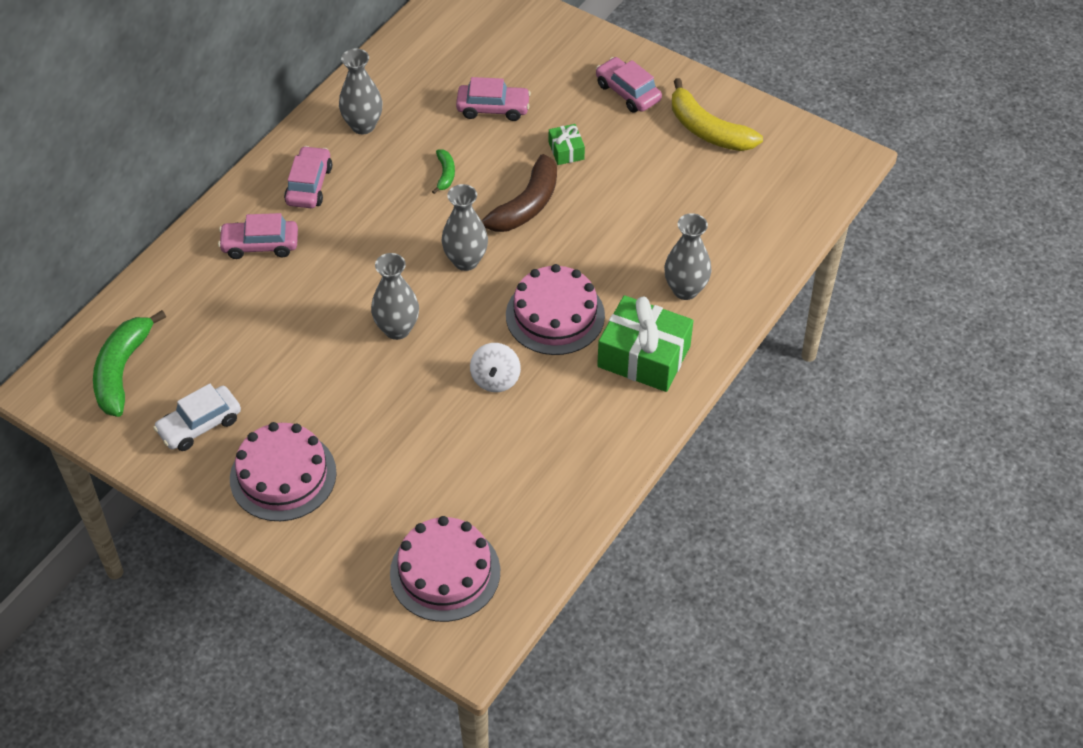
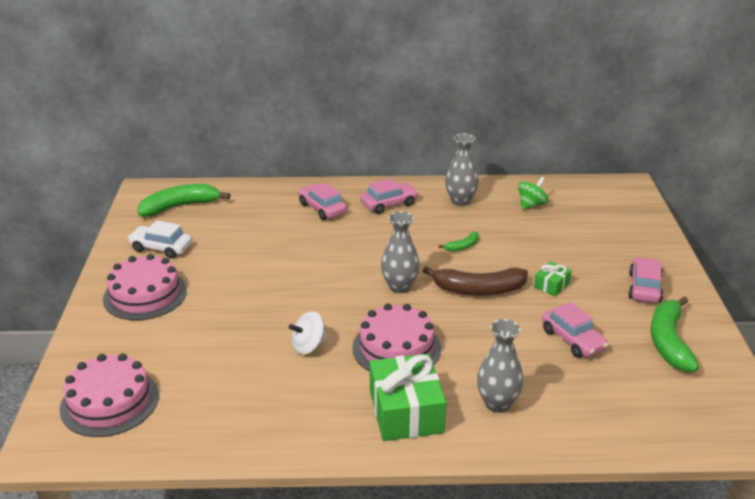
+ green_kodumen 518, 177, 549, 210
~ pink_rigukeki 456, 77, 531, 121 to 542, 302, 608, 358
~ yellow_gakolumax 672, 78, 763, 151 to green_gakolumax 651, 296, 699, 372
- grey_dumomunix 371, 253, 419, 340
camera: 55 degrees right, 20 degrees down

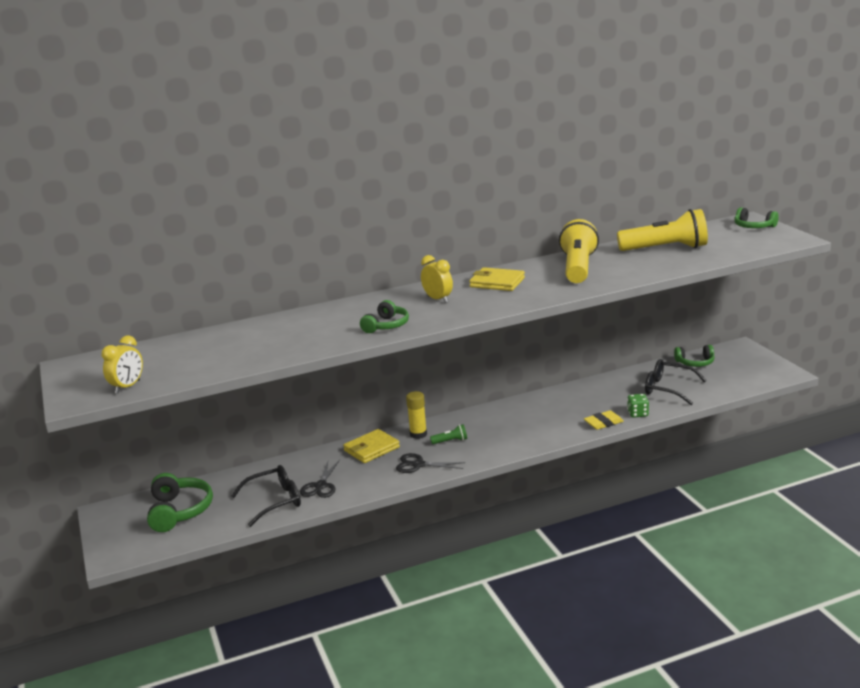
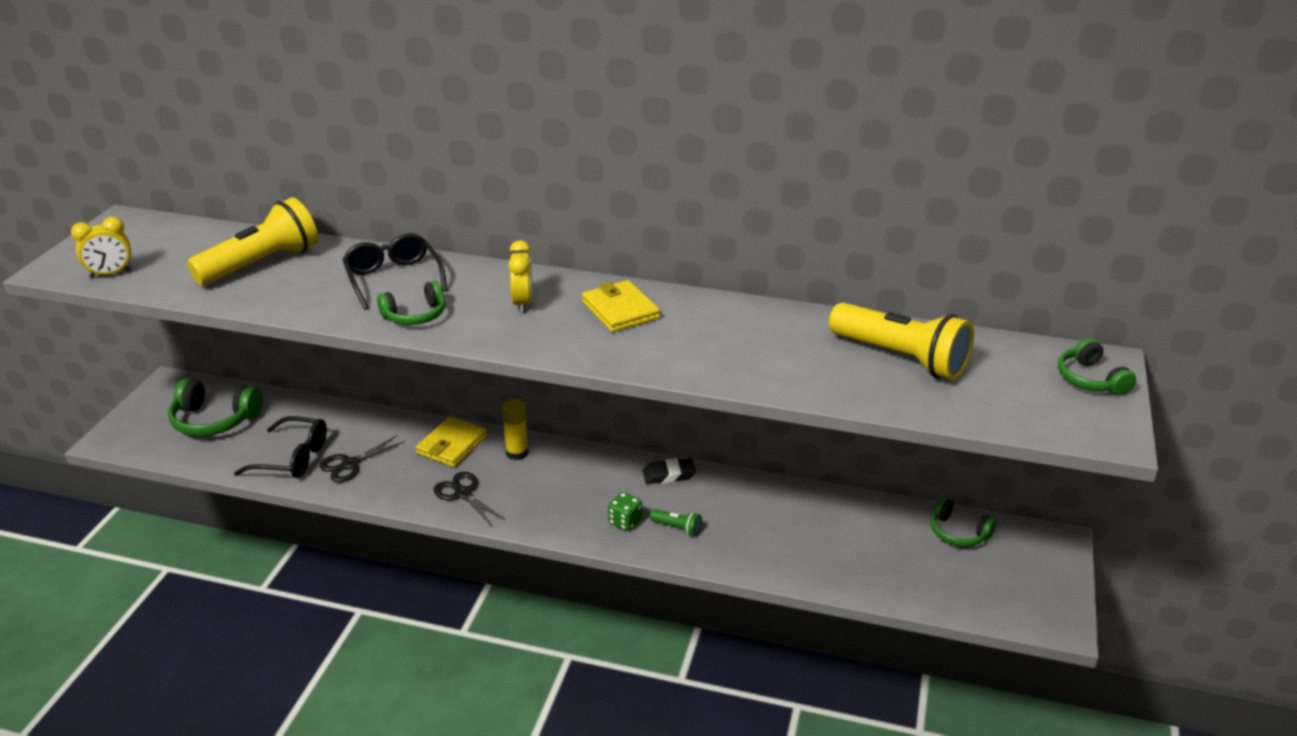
~ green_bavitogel 147, 473, 213, 532 = 168, 378, 263, 436 75 degrees clockwise
~ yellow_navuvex 559, 219, 599, 283 to 187, 197, 318, 285
~ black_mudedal 645, 359, 707, 405 to 342, 233, 447, 309
~ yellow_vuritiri 343, 429, 400, 463 = 416, 416, 487, 467 60 degrees counterclockwise
~ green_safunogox 627, 394, 649, 418 to 608, 492, 642, 531
+ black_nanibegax 643, 458, 696, 484
~ green_navuvex 430, 424, 467, 444 to 650, 509, 702, 536
- yellow_nanibegax 584, 410, 624, 430
camera: 35 degrees right, 10 degrees up

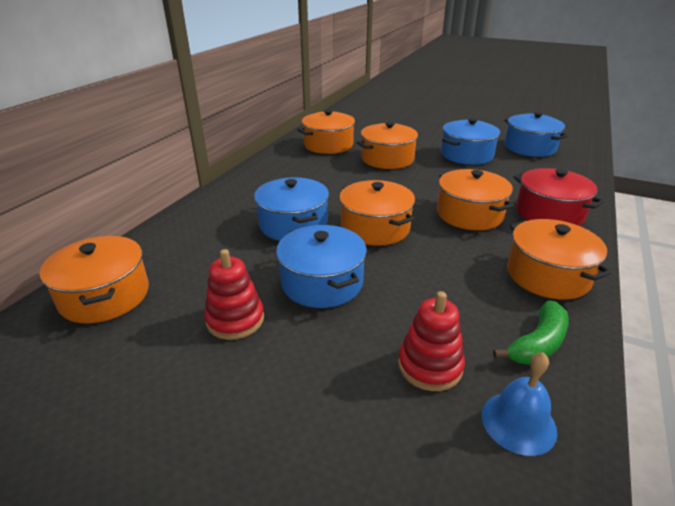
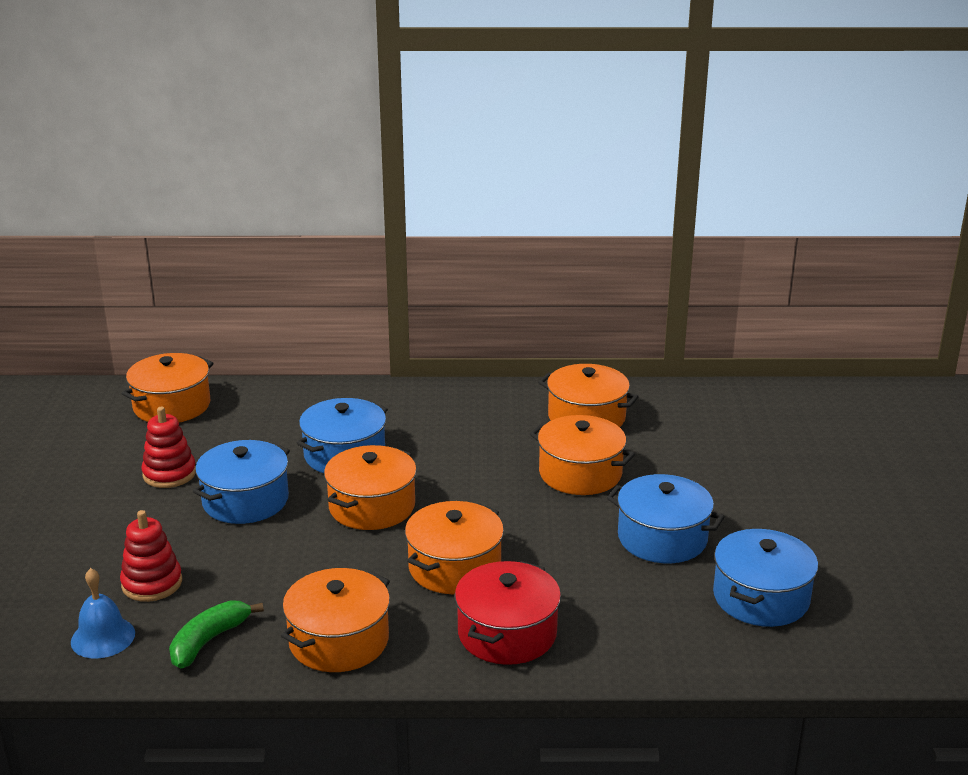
~ green_gakolumax 493, 301, 569, 364 = 169, 600, 264, 669 105 degrees clockwise
camera: 65 degrees right, 5 degrees down

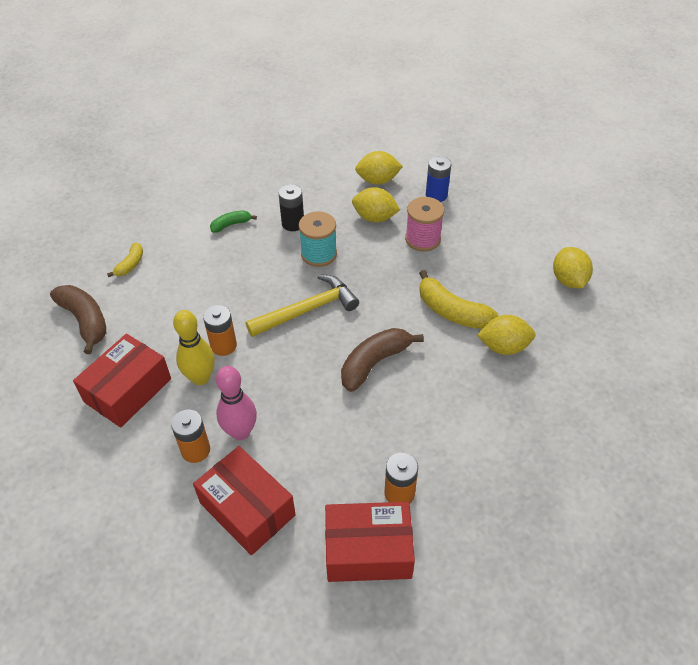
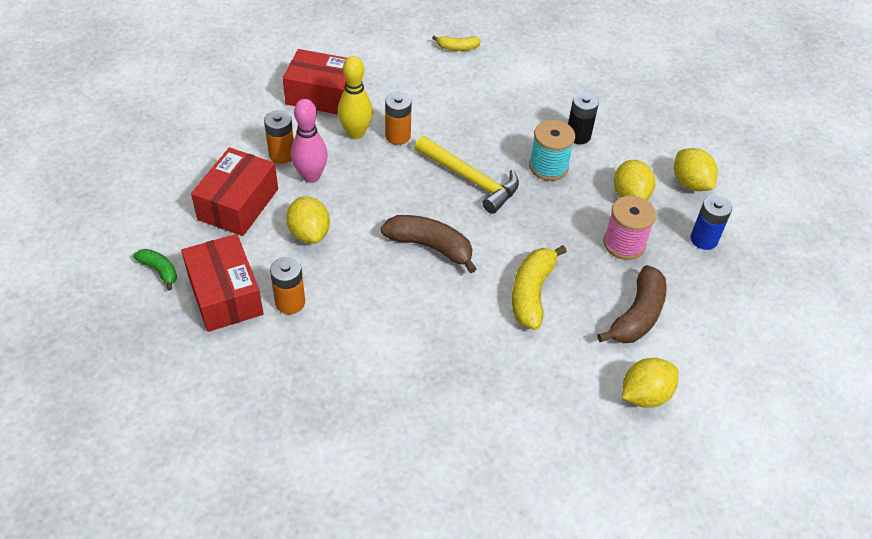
~ green_gakolumax 210, 211, 257, 233 to 133, 249, 177, 290
~ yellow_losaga 477, 315, 536, 355 to 286, 196, 330, 243
~ brown_gakolumax 50, 285, 106, 354 to 597, 265, 666, 343
camera: 65 degrees right, 0 degrees up

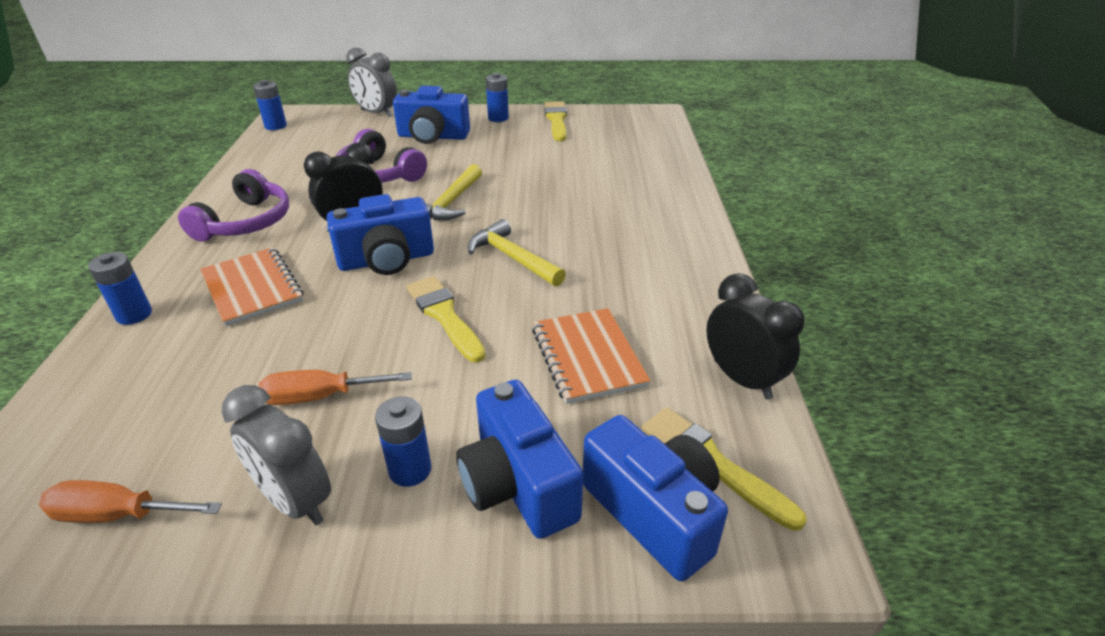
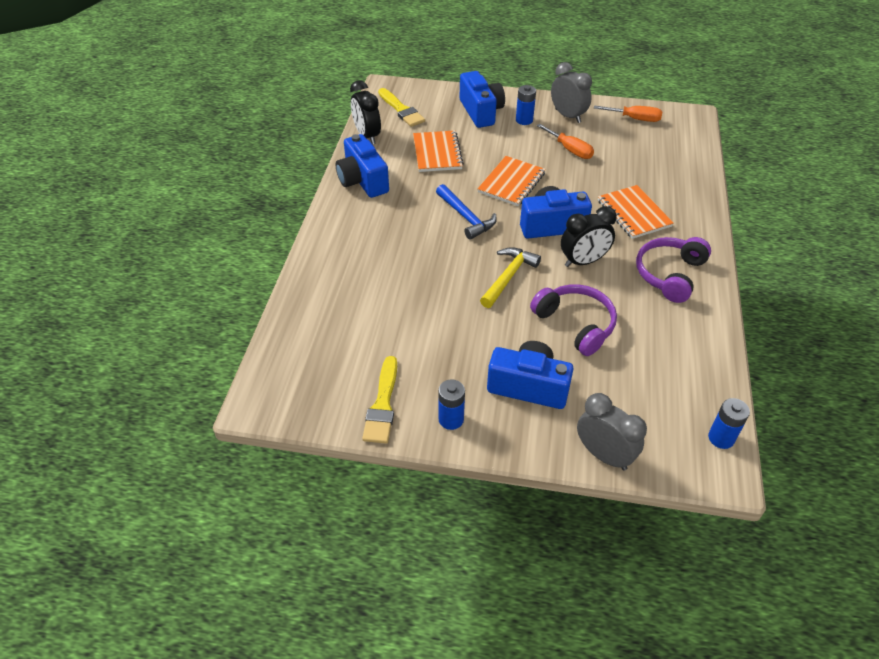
~ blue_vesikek 583, 415, 728, 581 to 336, 134, 389, 198
~ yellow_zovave 468, 219, 566, 287 to blue_zovave 436, 184, 496, 240
~ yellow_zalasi 406, 276, 485, 362 to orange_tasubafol 478, 156, 546, 206
~ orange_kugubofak 258, 370, 412, 405 = 537, 124, 594, 159 45 degrees clockwise
- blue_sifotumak 88, 252, 152, 325
camera: 170 degrees left, 10 degrees up

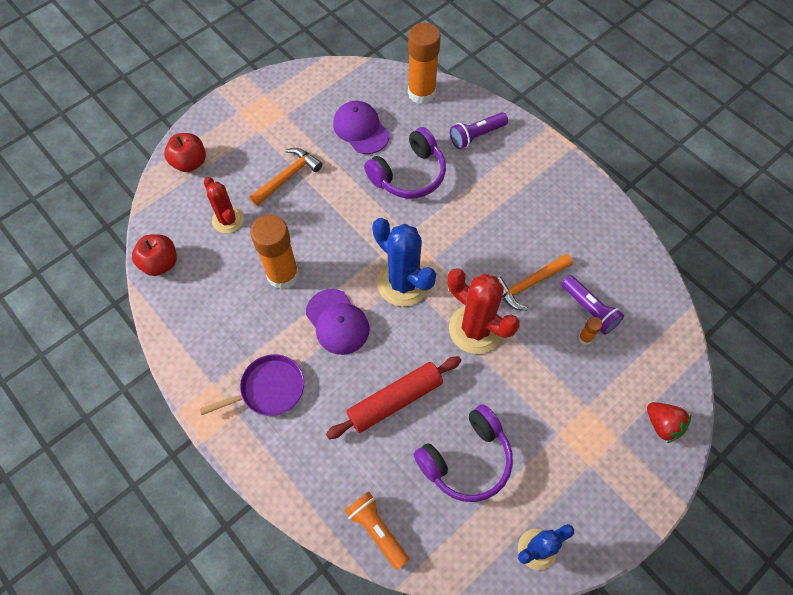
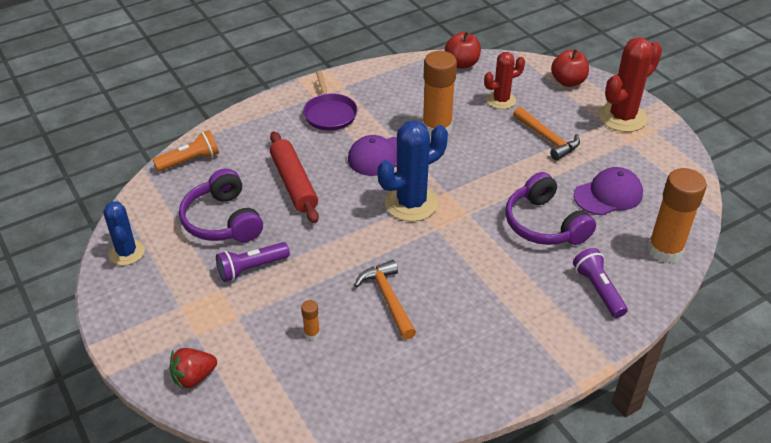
~ purple_navuvex 561, 275, 624, 335 to 216, 242, 290, 282
~ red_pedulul 448, 268, 520, 354 to 599, 37, 662, 132
camera: 100 degrees right, 20 degrees down

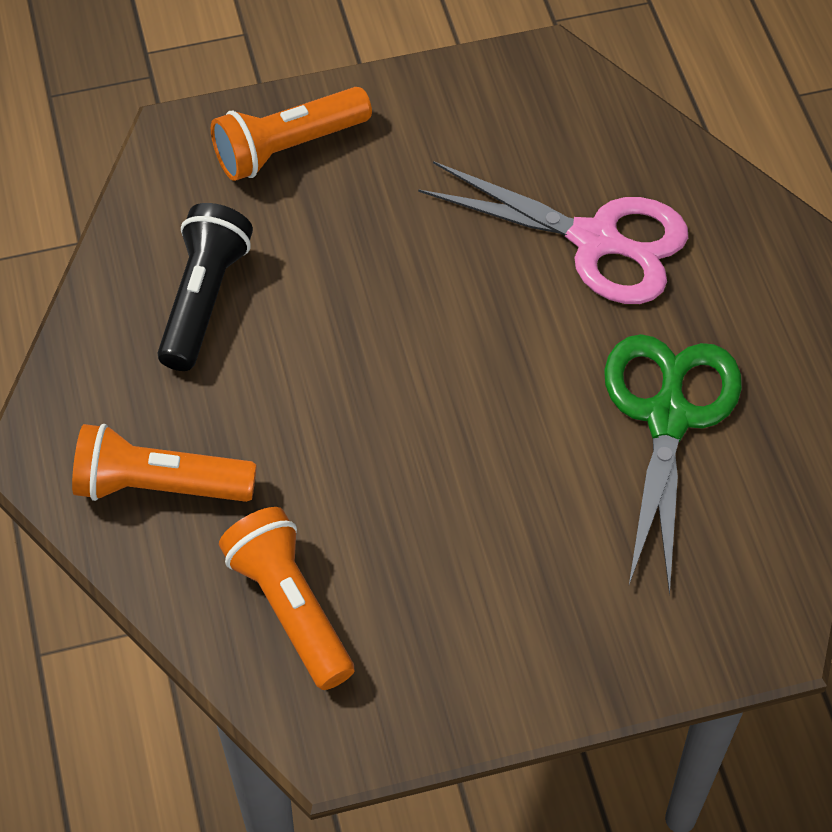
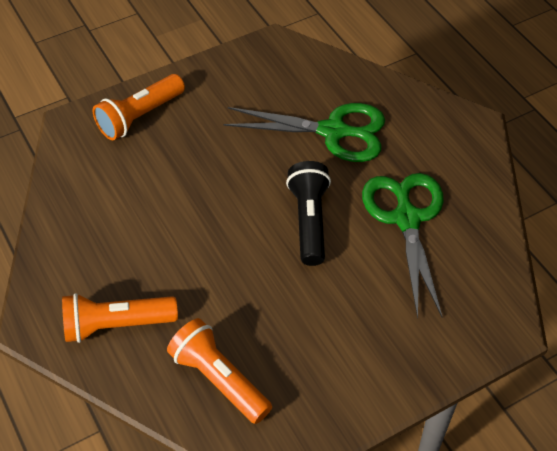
~ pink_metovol 418, 161, 688, 304 to green_metovol 224, 103, 385, 162
~ black_navuvex 158, 203, 253, 371 to 286, 161, 331, 266
camera: 15 degrees left, 5 degrees down

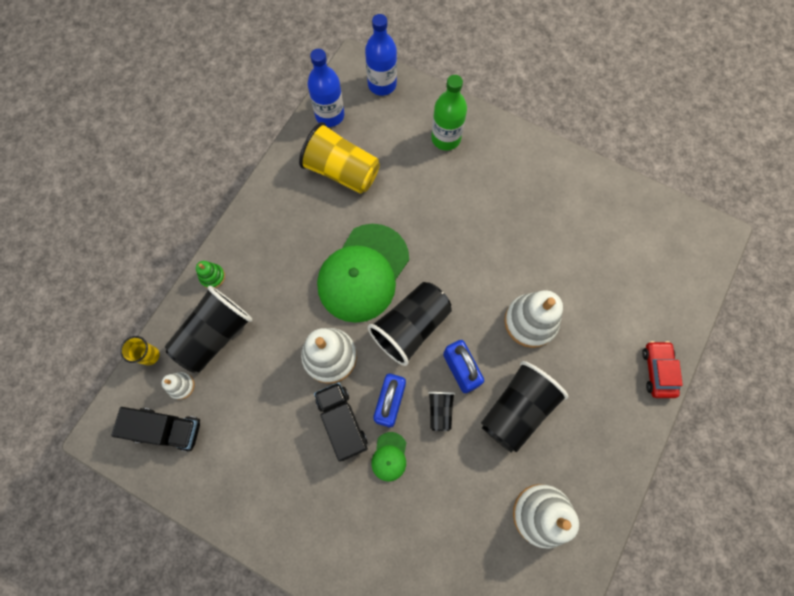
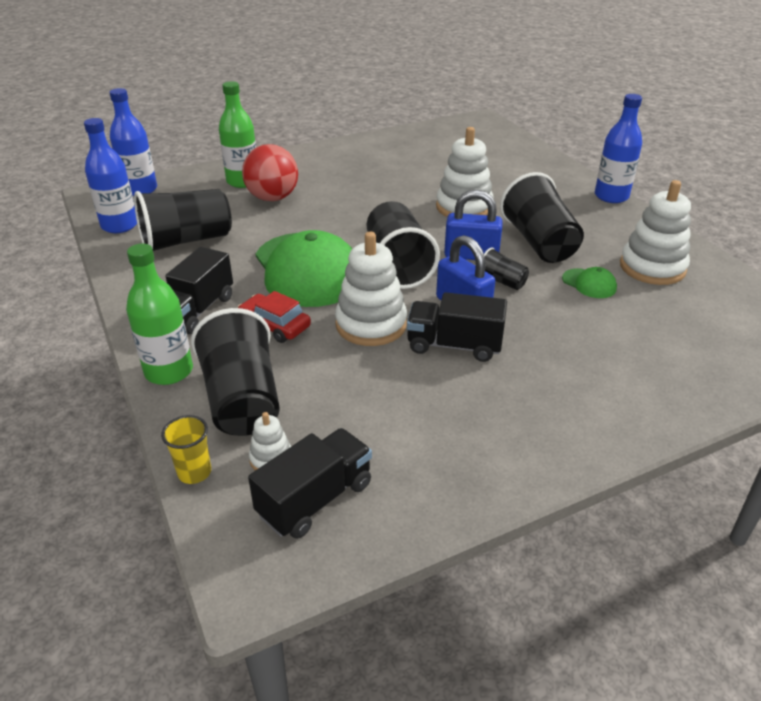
~ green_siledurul 196, 261, 225, 288 to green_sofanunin 126, 244, 193, 385
~ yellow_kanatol 299, 122, 380, 194 to black_kanatol 134, 189, 232, 251
+ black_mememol 166, 247, 233, 334
~ red_rigukeki 642, 341, 683, 398 to 237, 291, 311, 343
+ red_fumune 242, 144, 298, 201
~ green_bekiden 371, 432, 406, 481 to 562, 267, 617, 298
+ blue_sofanunin 595, 94, 642, 203
camera: 55 degrees left, 35 degrees down

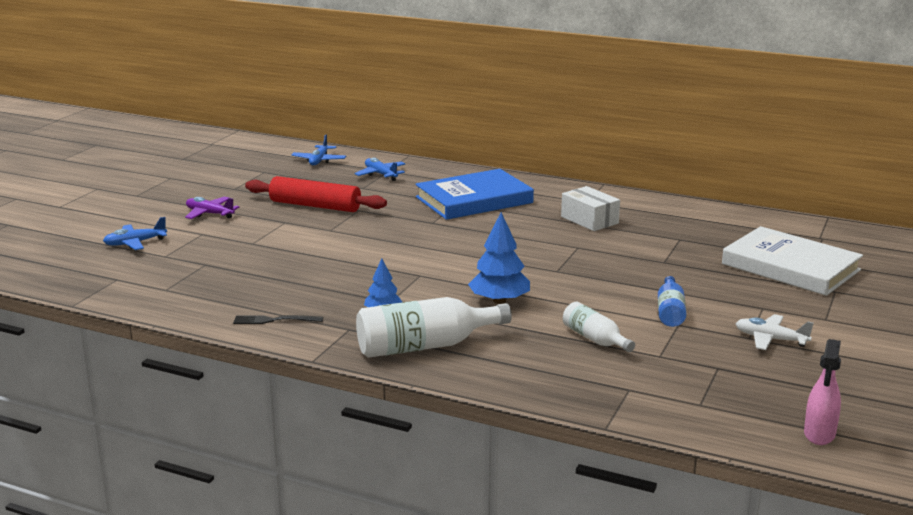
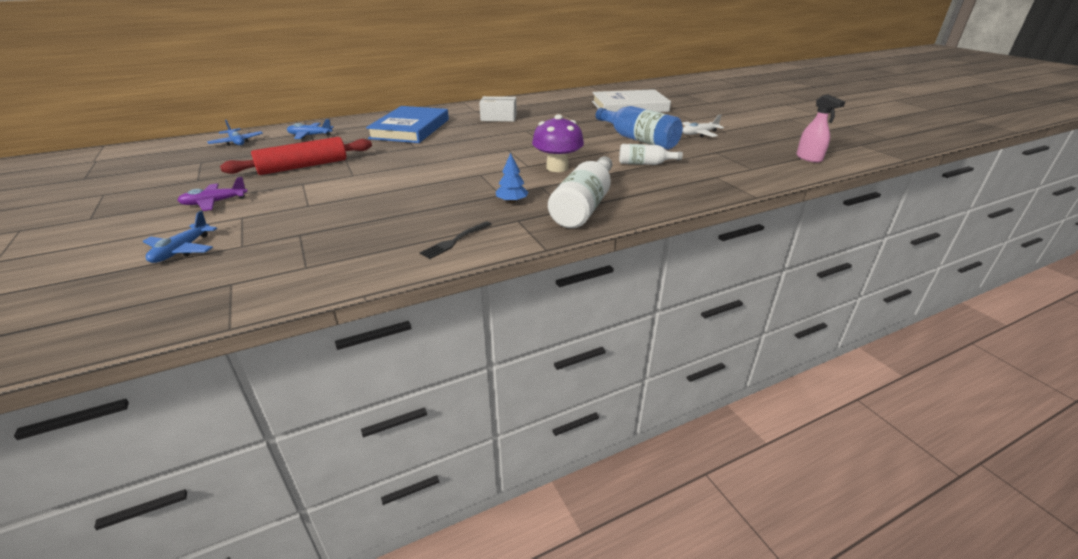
~ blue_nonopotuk 468, 212, 530, 304 to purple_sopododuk 532, 114, 584, 172
~ blue_sofanunin 658, 276, 686, 327 = 596, 106, 683, 149 x1.75
camera: 50 degrees left, 10 degrees up

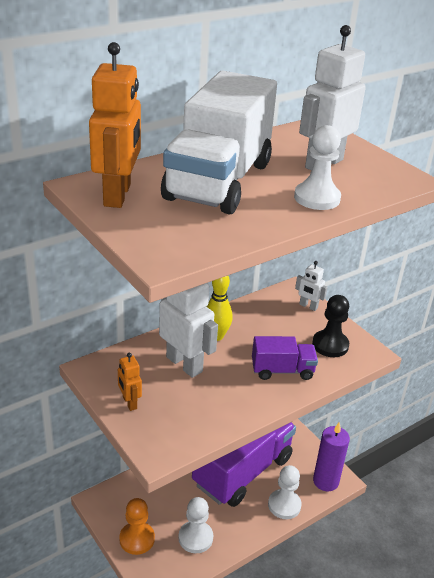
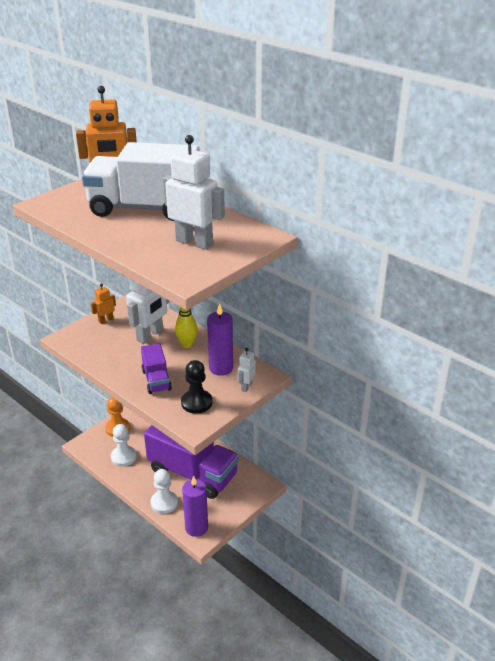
+ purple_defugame 207, 303, 233, 376
- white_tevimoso 294, 125, 341, 210
camera: 80 degrees right, 0 degrees up

